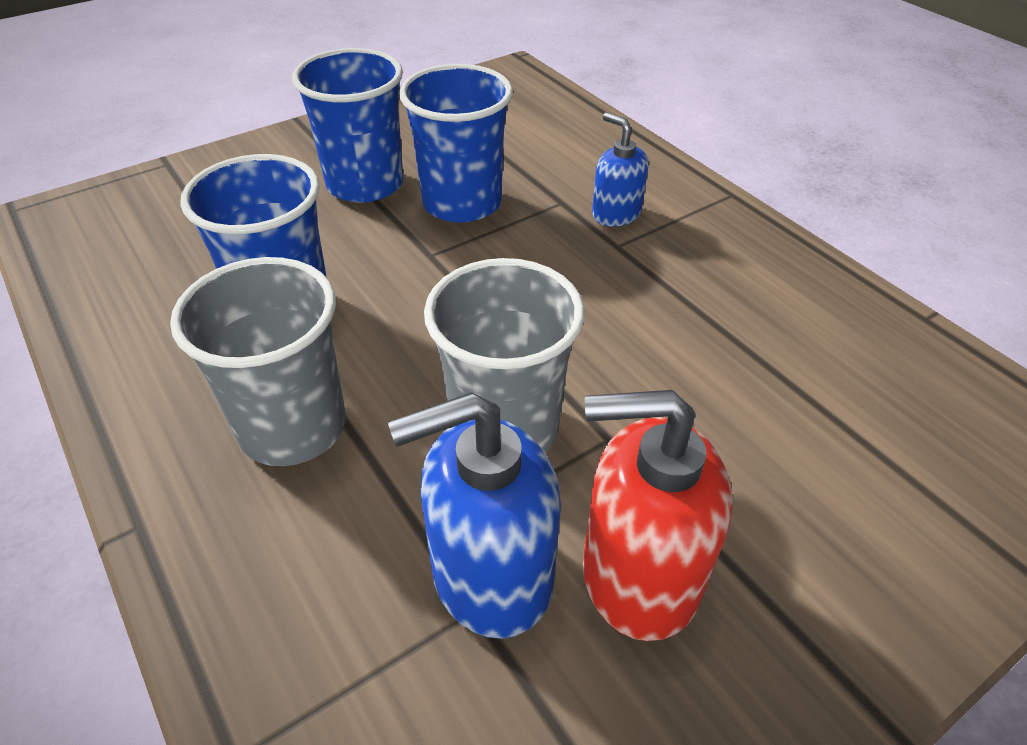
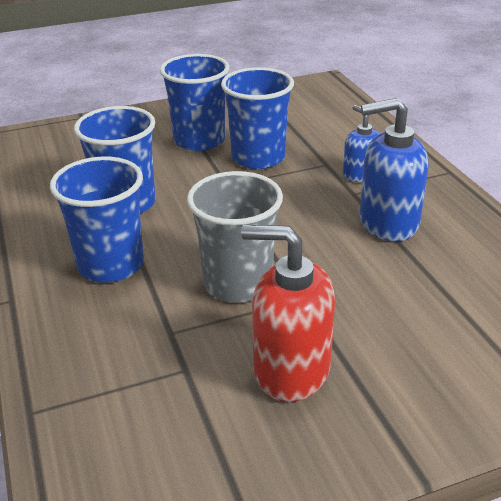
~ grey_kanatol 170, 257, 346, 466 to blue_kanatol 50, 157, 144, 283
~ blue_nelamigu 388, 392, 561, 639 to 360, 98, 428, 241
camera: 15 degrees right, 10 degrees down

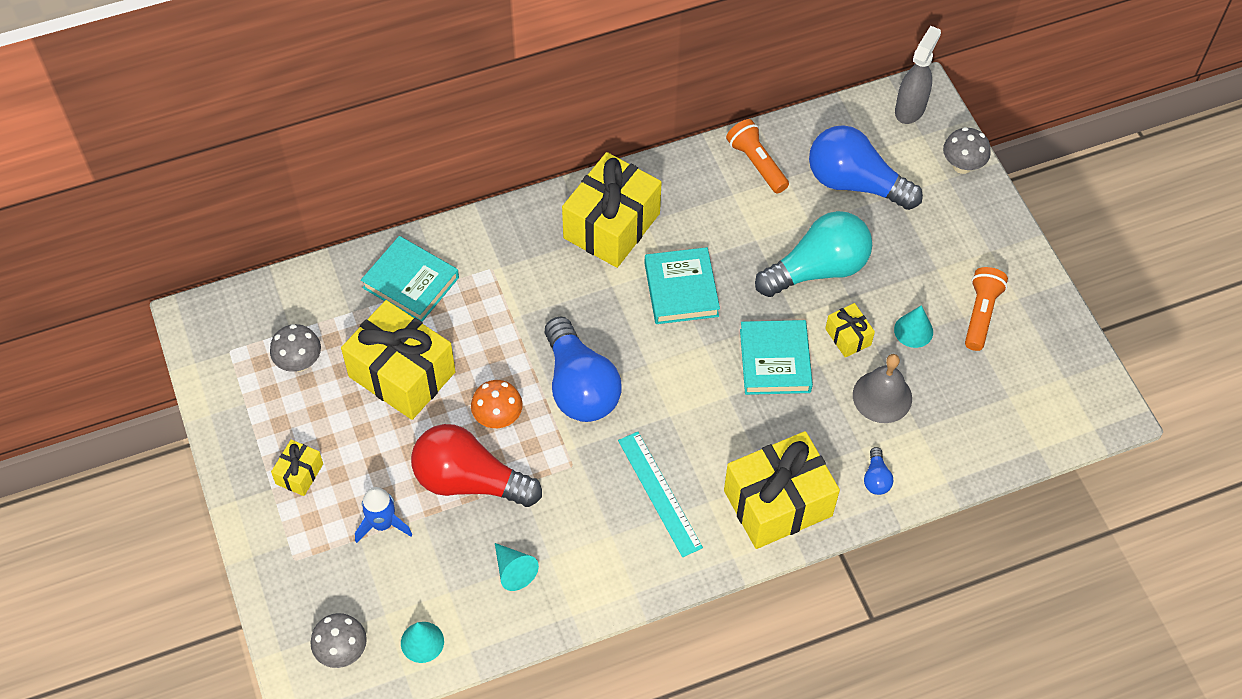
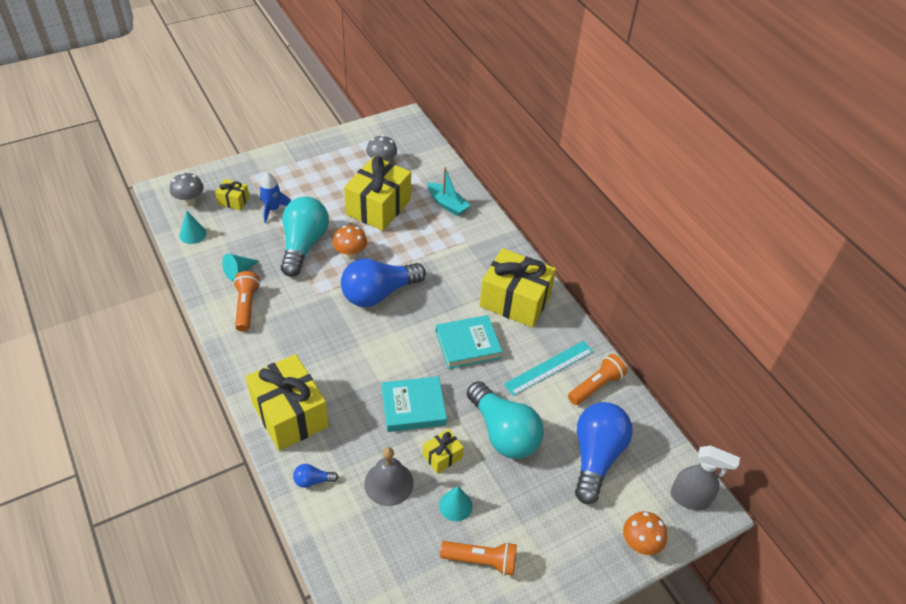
~ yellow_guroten 271, 440, 323, 496 to 215, 179, 249, 211
+ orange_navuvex 233, 271, 260, 332
~ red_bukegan 411, 424, 542, 507 to turquoise_bukegan 281, 197, 329, 277
~ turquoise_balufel 361, 236, 459, 322 to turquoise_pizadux 428, 167, 470, 216
~ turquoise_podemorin 618, 432, 703, 557 to 503, 341, 593, 396
~ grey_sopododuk 943, 127, 991, 174 to orange_sopododuk 623, 511, 667, 555
camera: 80 degrees right, 10 degrees down

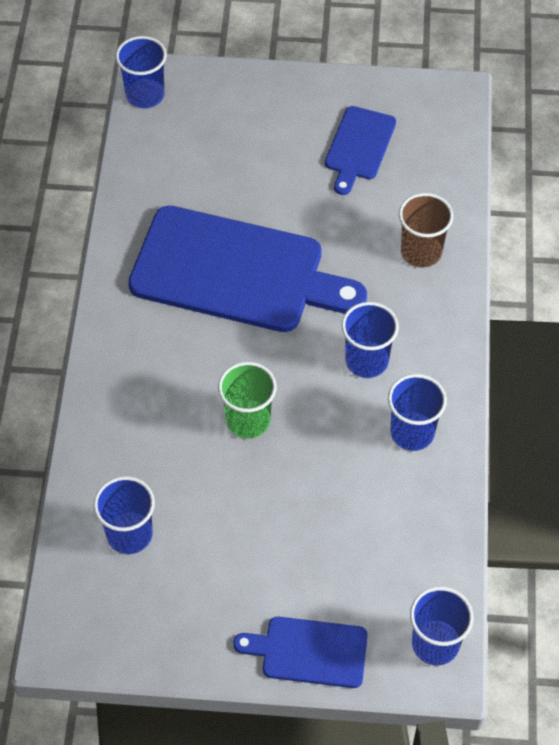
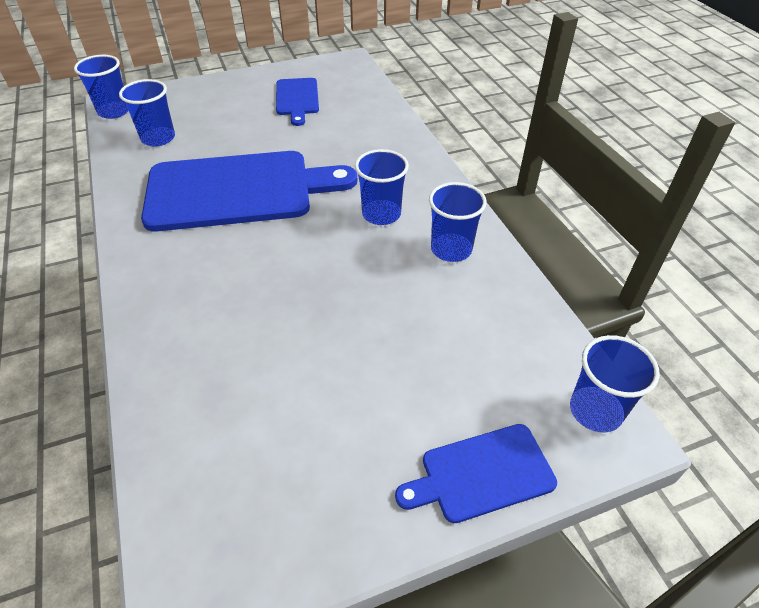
~ blue_kanatol 94, 476, 155, 554 to 119, 79, 175, 146
- green_kanatol 218, 362, 276, 438
- brown_kanatol 399, 193, 453, 268
camera: 25 degrees left, 10 degrees down

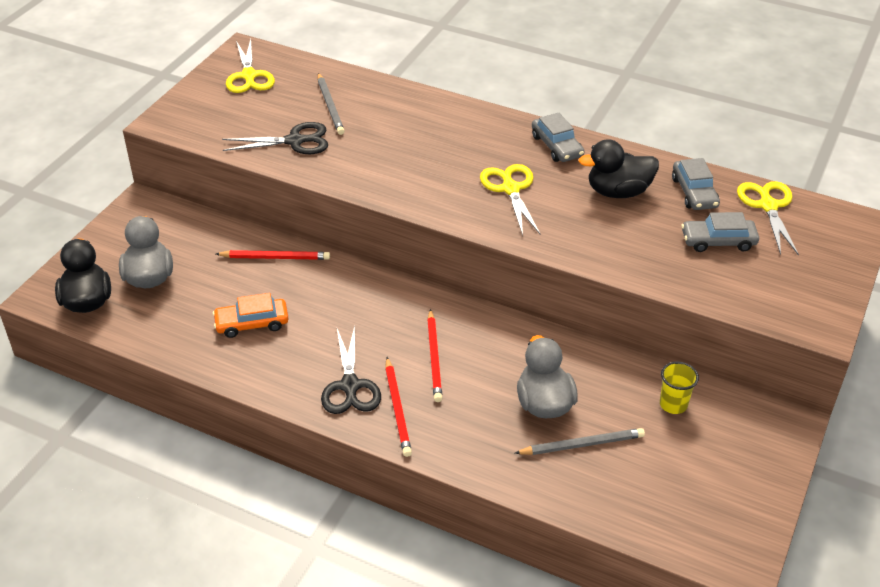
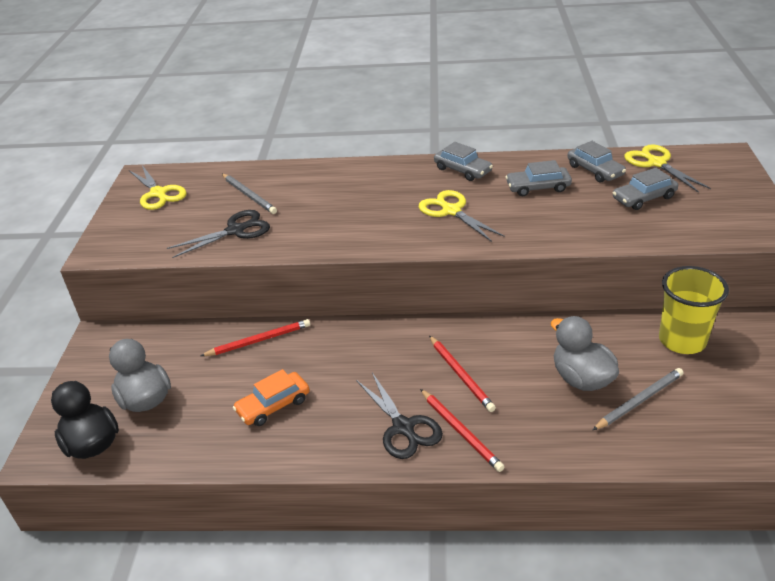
~ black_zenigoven 579, 139, 659, 198 to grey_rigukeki 506, 160, 572, 196
~ yellow_kanatol 660, 362, 699, 414 = 659, 266, 729, 354 x1.78
camera: 20 degrees left, 5 degrees down

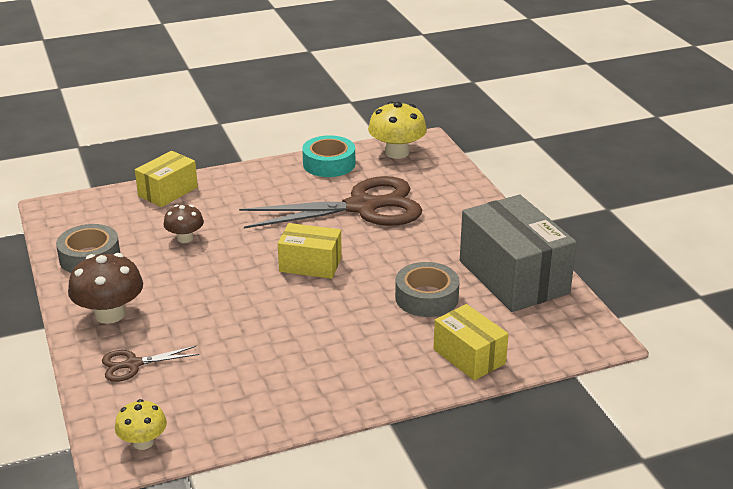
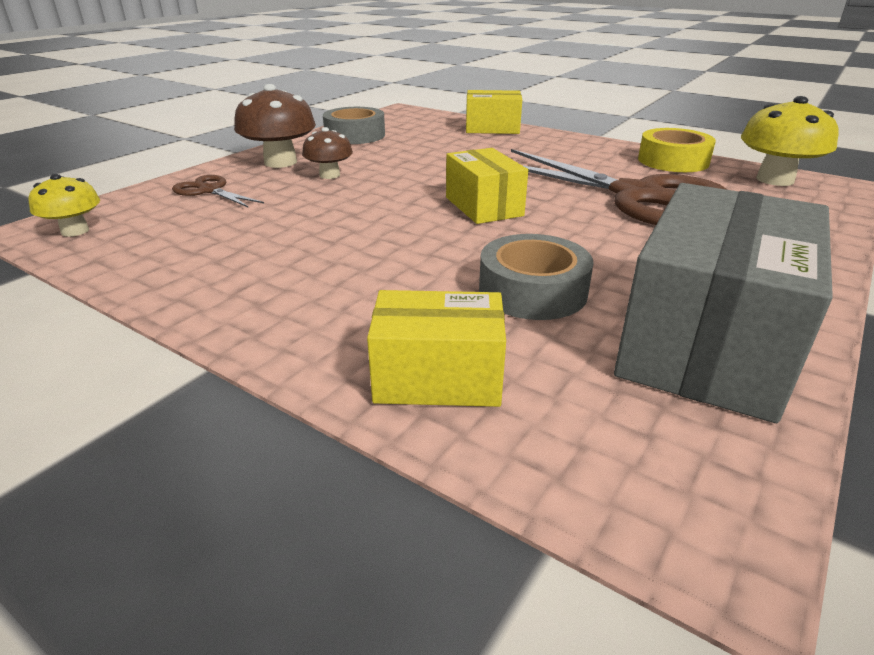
~ brown_sopododuk 164, 205, 204, 243 to 302, 127, 353, 179
~ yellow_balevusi 433, 304, 509, 380 = 367, 290, 506, 407 75 degrees clockwise
~ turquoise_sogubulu 302, 135, 355, 177 to yellow_sogubulu 638, 128, 716, 172
camera: 55 degrees right, 0 degrees up

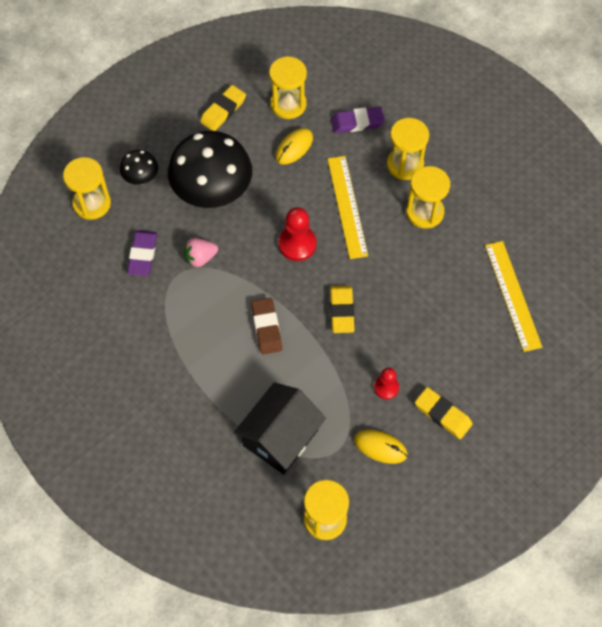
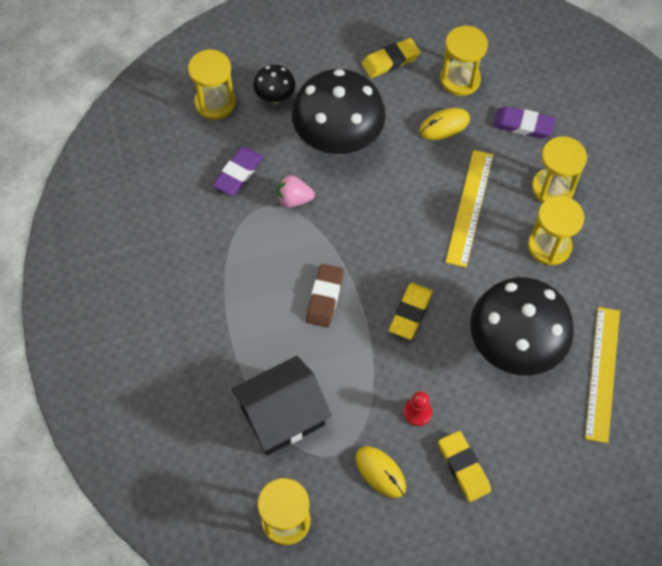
+ black_sopododuk 470, 277, 574, 376
- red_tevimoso 279, 207, 316, 261
camera: 25 degrees right, 0 degrees up

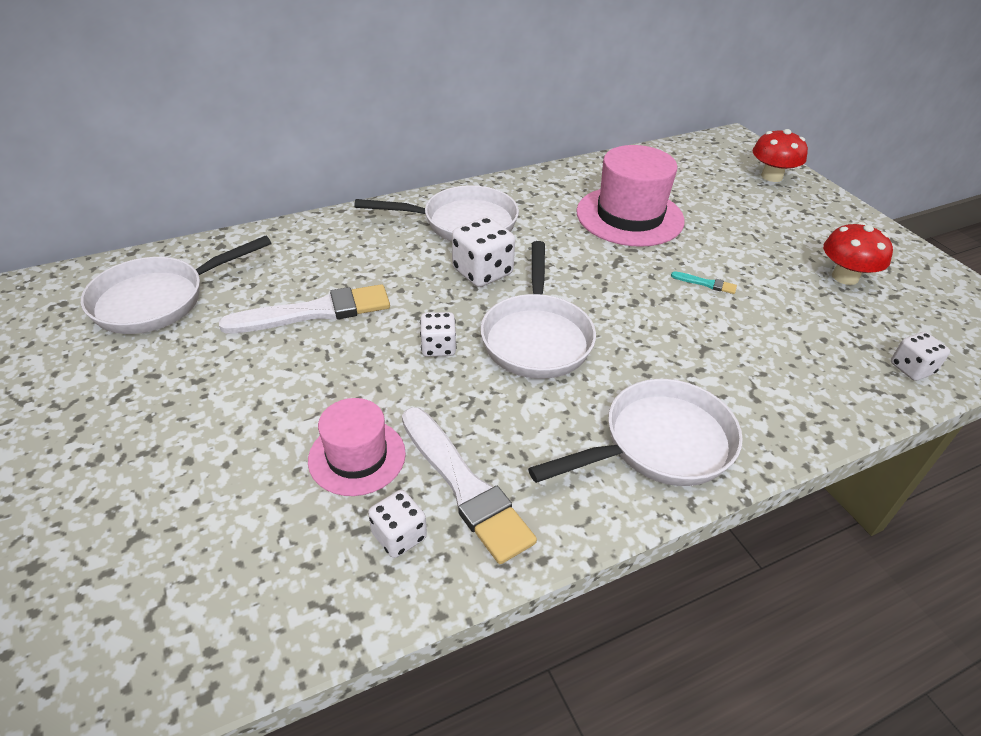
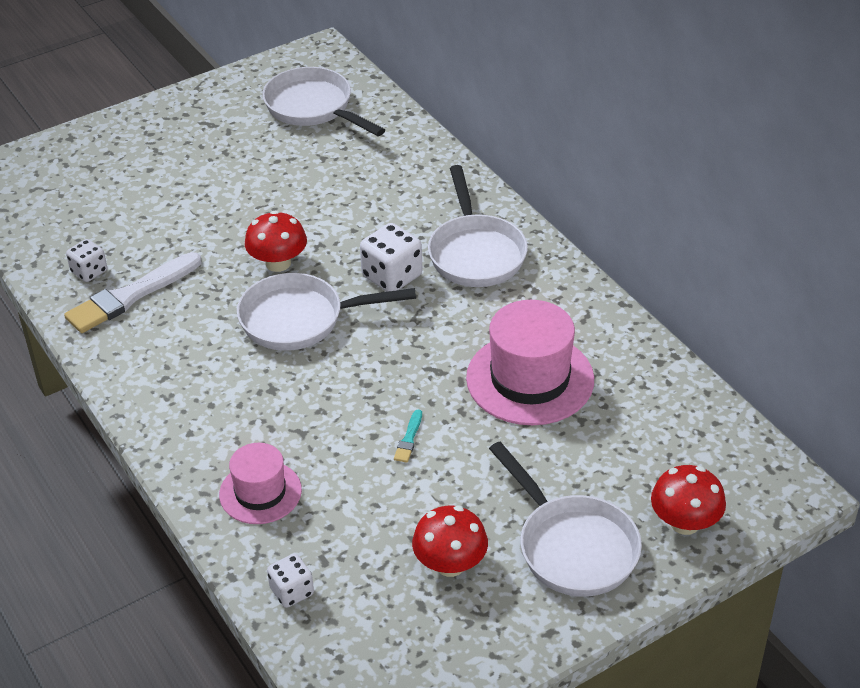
~ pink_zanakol 308, 398, 406, 496 to 219, 443, 302, 524
~ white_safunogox 420, 312, 457, 357 to red_sopododuk 245, 211, 307, 272
~ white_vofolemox 528, 379, 743, 486 to 489, 442, 642, 597
- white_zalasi 219, 284, 390, 334
camera: 85 degrees right, 0 degrees up

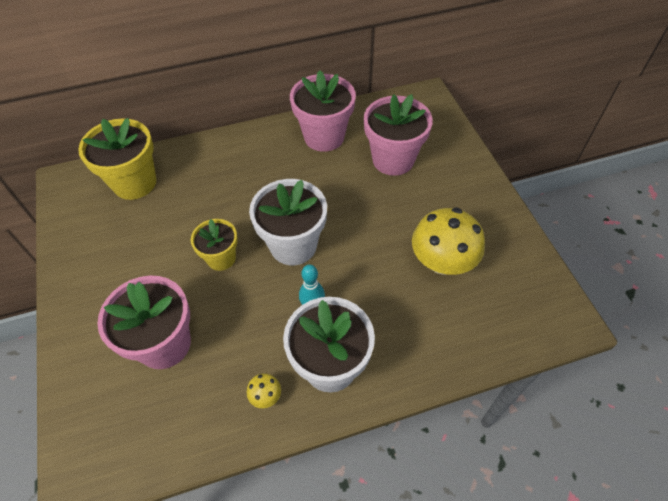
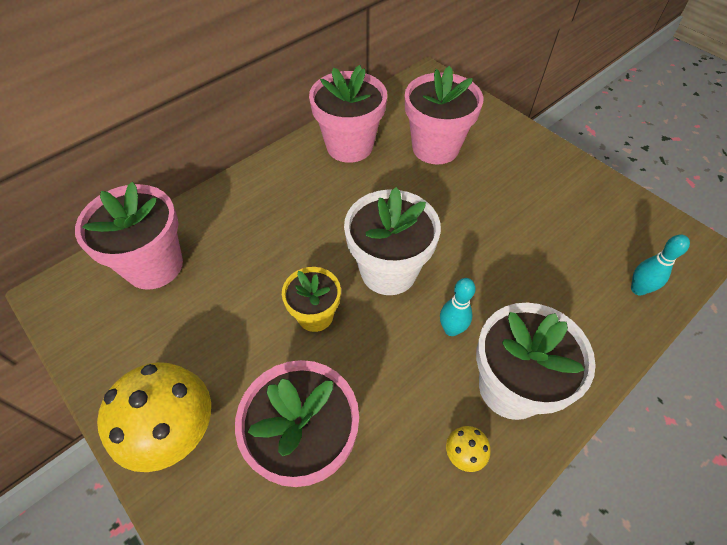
~ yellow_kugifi 78, 118, 156, 200 to pink_kugifi 75, 182, 183, 290
~ yellow_sopododuk 412, 208, 485, 275 to 97, 362, 211, 472
+ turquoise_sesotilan 631, 234, 690, 296
camera: 25 degrees left, 0 degrees up

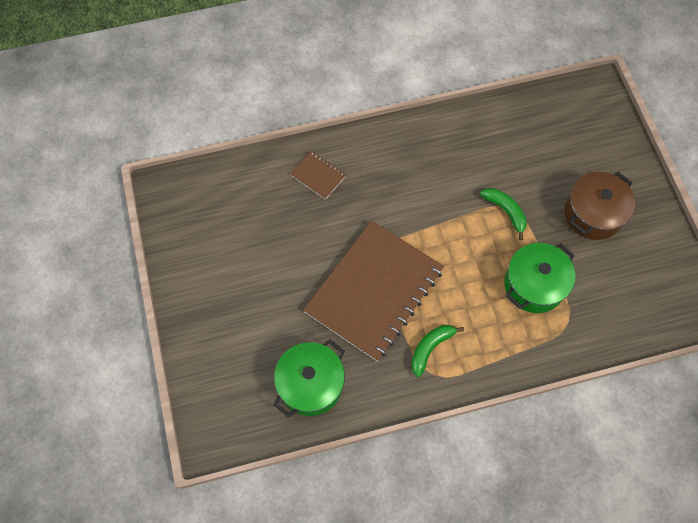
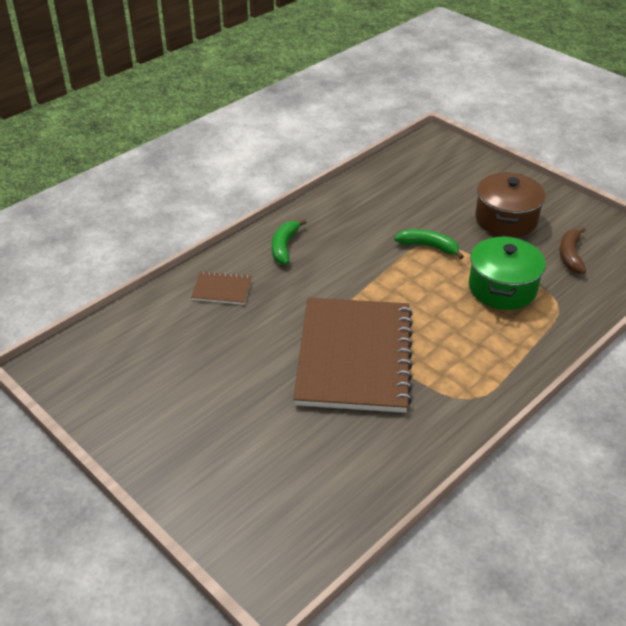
~ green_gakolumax 411, 325, 464, 377 to 272, 219, 306, 265
+ brown_gakolumax 560, 227, 586, 274
- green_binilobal 274, 339, 345, 418
camera: 30 degrees left, 25 degrees down

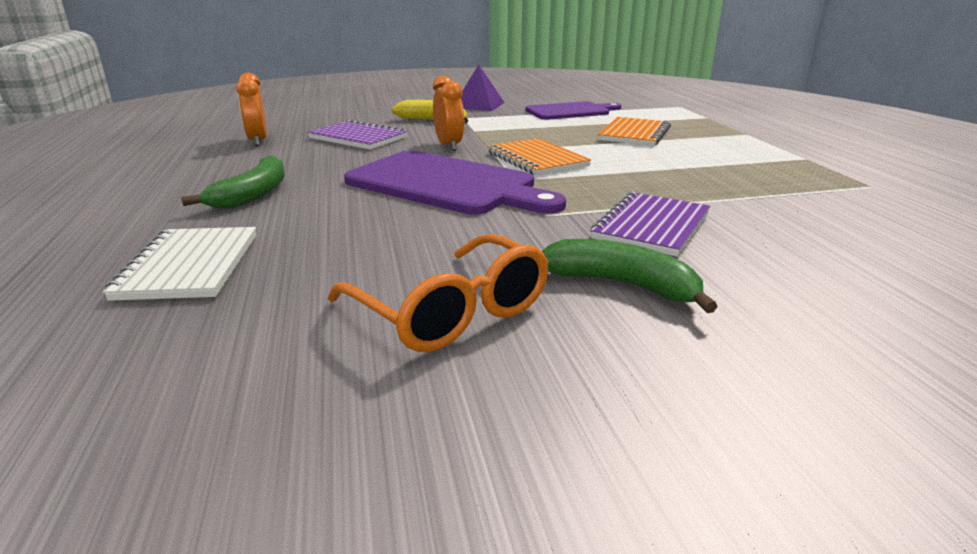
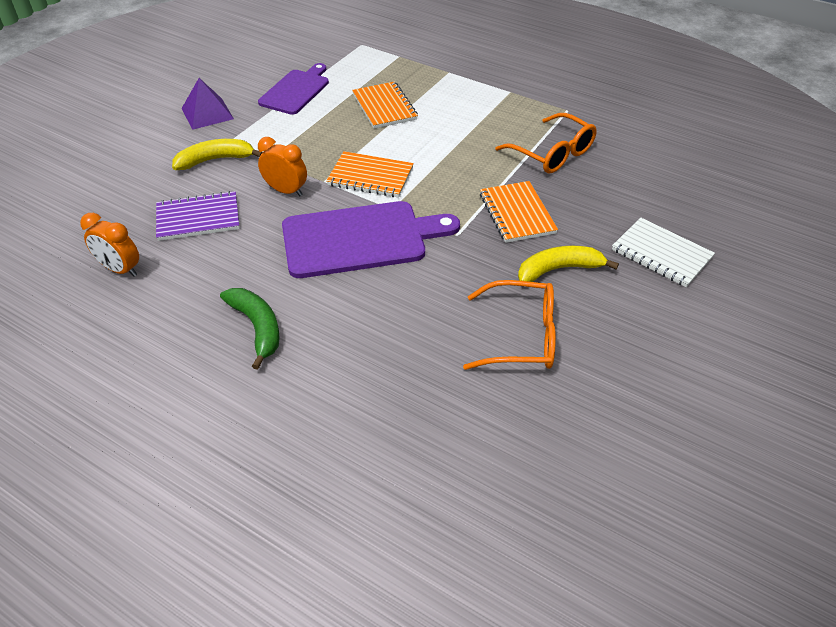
~ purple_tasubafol 590, 192, 710, 257 to orange_tasubafol 480, 181, 558, 243
+ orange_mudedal 495, 113, 597, 173
~ green_gakolumax 542, 239, 718, 313 to yellow_gakolumax 518, 246, 619, 282
~ white_tasubafol 103, 227, 256, 301 to 612, 218, 715, 287
camera: 45 degrees left, 20 degrees up

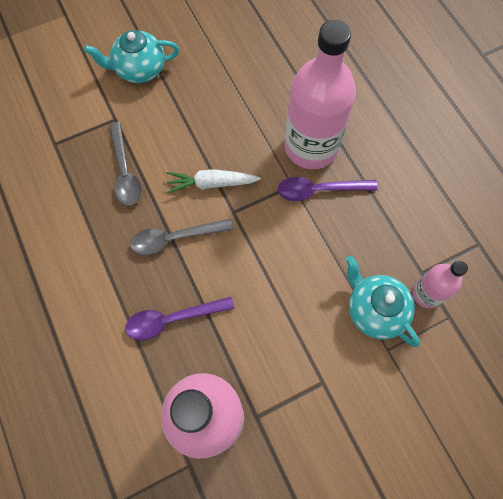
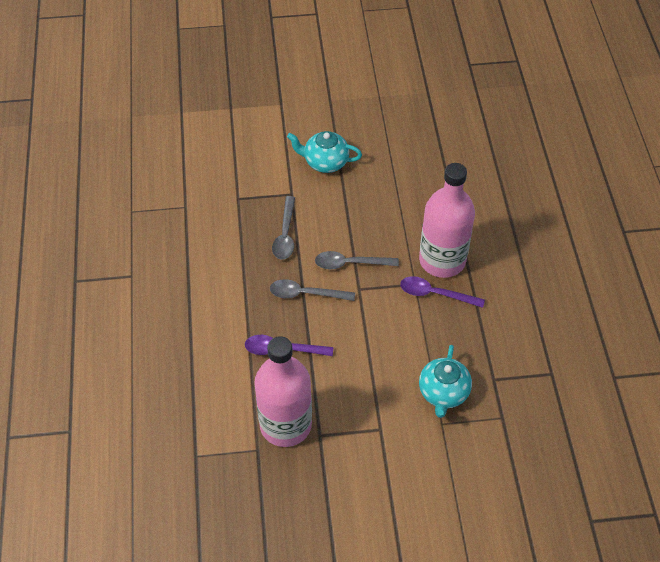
~ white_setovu 167, 169, 260, 194 to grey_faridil 315, 251, 399, 269
~ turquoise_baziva 346, 256, 420, 347 = 419, 345, 472, 418 150 degrees counterclockwise
- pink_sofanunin 412, 260, 468, 308
camera: 20 degrees right, 15 degrees down

